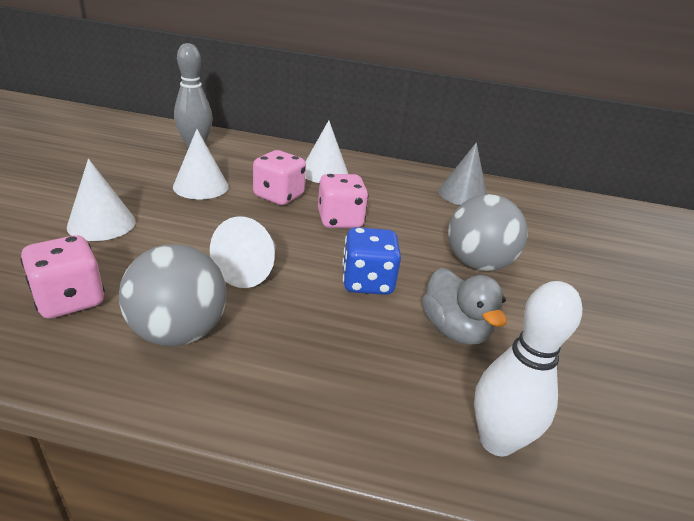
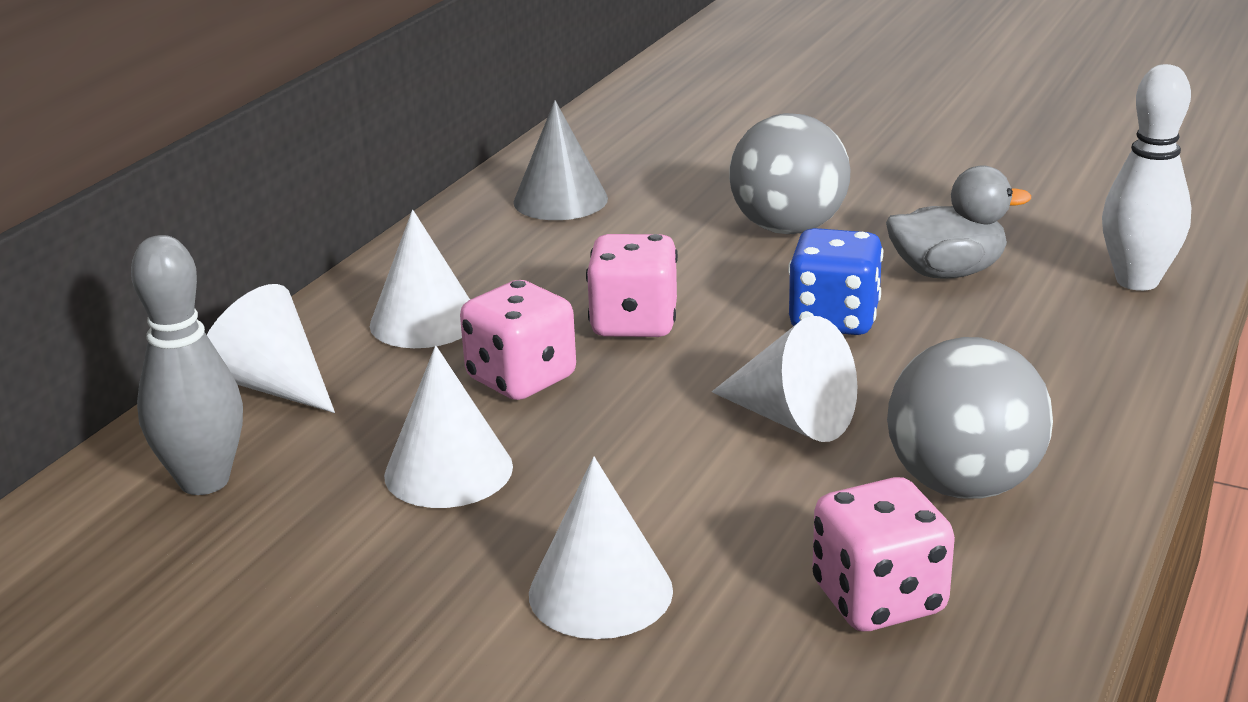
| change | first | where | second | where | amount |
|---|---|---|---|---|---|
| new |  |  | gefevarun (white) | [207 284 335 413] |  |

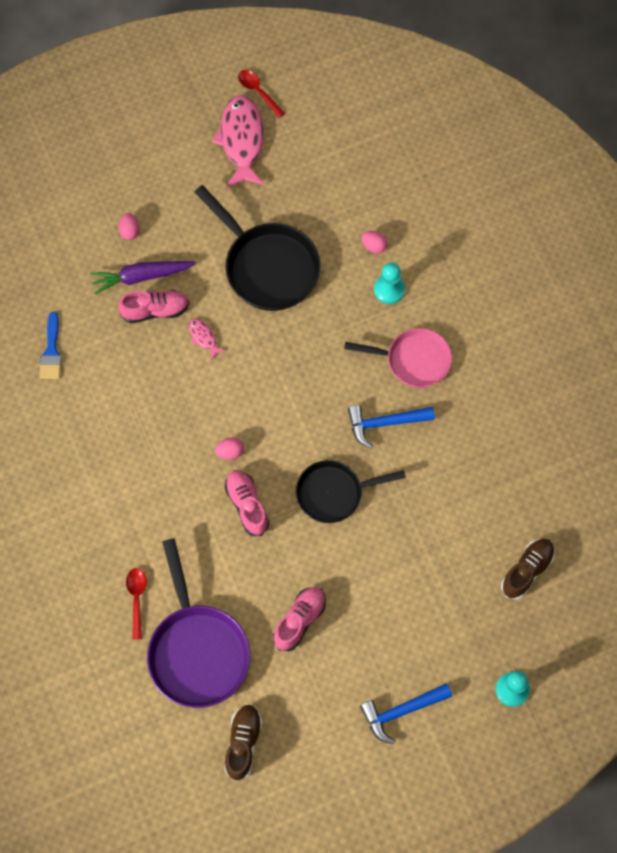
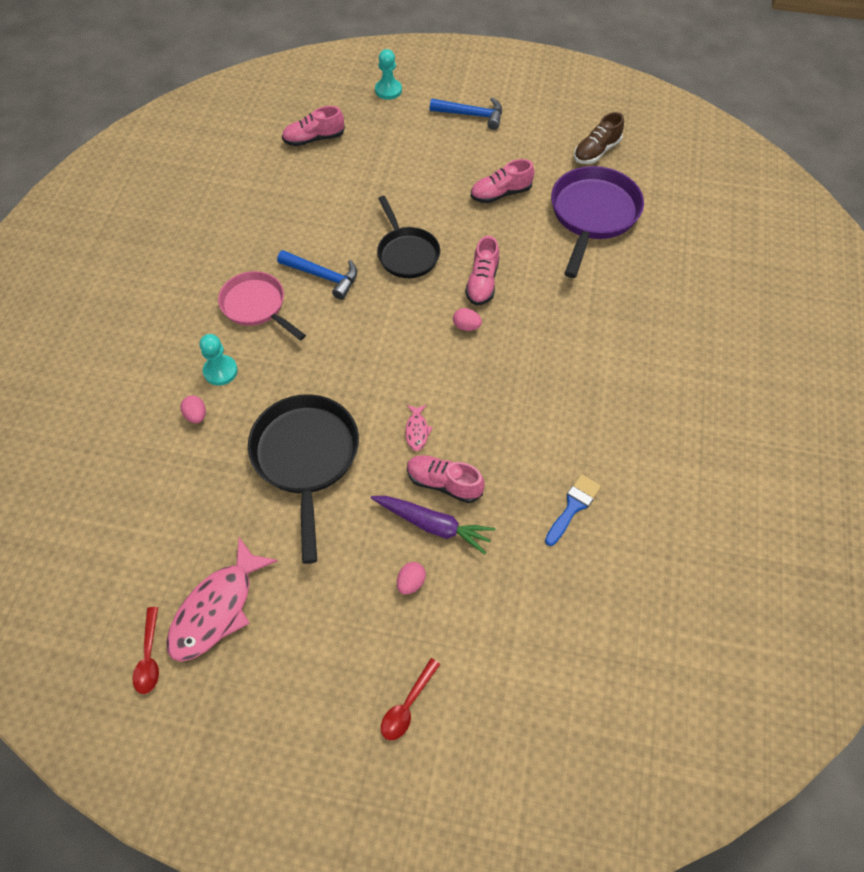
| change | first | where | second | where | amount |
|---|---|---|---|---|---|
| shifted | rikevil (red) | [126 568 147 640] |  | [381 658 440 740] |  |
| repainted | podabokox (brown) | [501 539 555 600] | podabokox (pink) | [282 106 345 146] |  |
| rotated | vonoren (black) | [296 460 406 523] |  | [377 196 440 278] | 45 degrees clockwise |

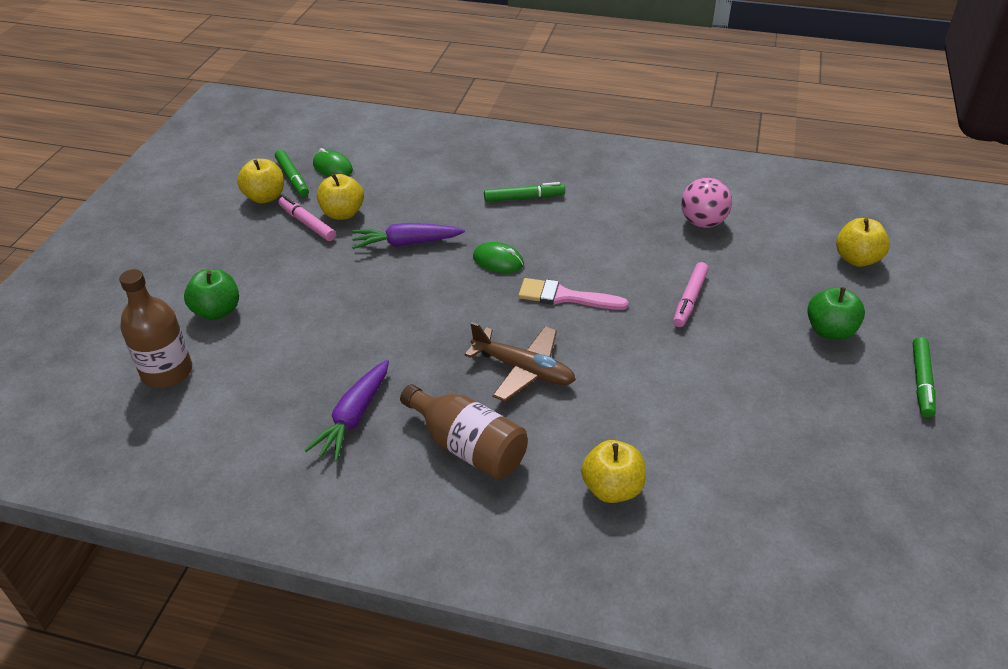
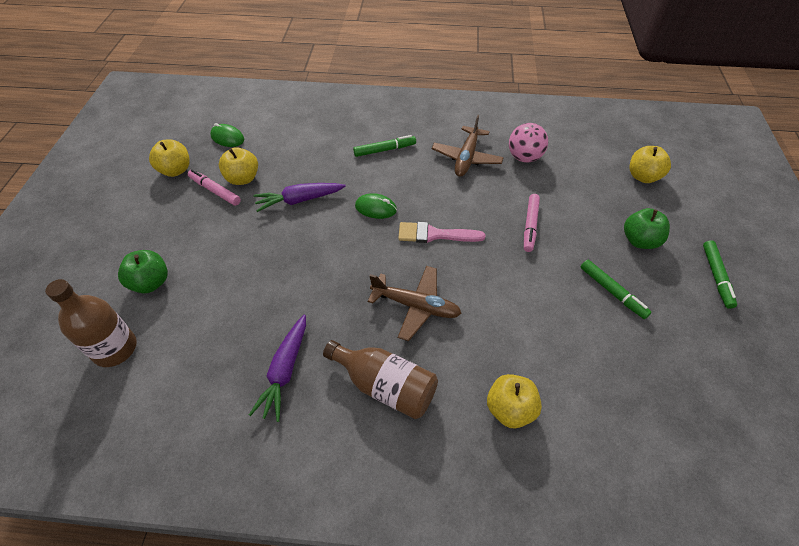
| change | first | where | second | where | amount |
|---|---|---|---|---|---|
| new |  |  | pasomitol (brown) | [432 115 504 177] |  |
| shifted | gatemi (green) | [275 150 309 197] |  | [581 260 652 319] |  |

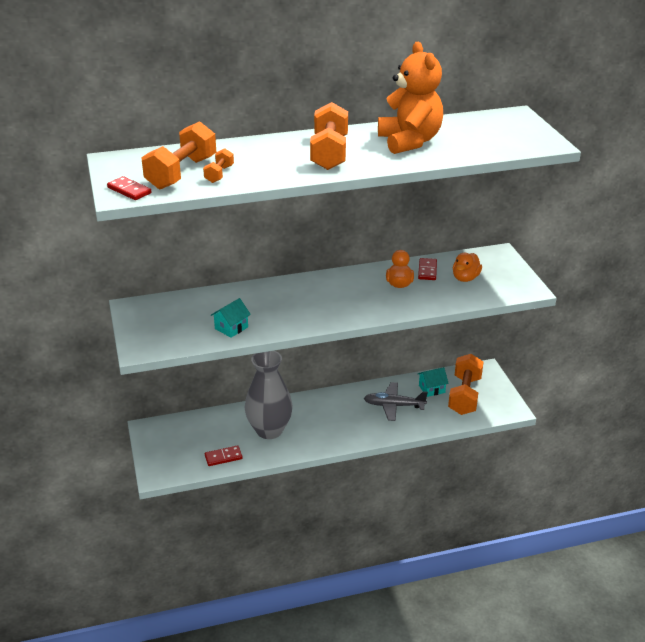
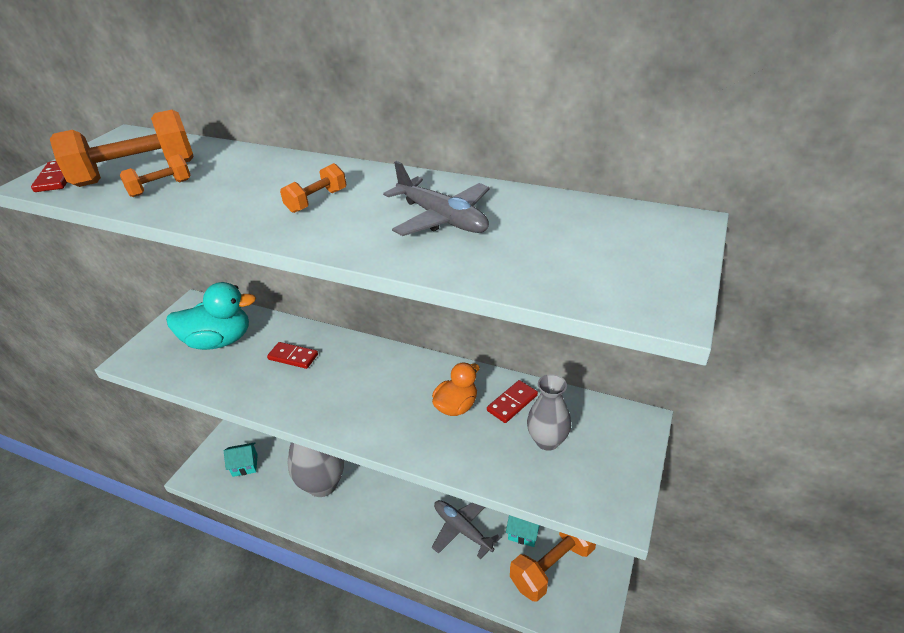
| change | first | where | second | where | amount |
|---|---|---|---|---|---|
| new |  |  | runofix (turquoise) | [166 282 256 350] |  |
| shifted | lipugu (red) | [205 445 243 466] |  | [267 342 318 369] |  |
| shifted | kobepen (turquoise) | [211 298 251 338] |  | [224 443 258 477] |  |
| swapped | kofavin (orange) | [378 42 443 154] | pasomitol (grey) | [383 161 490 236] |  |
| swapped | runofix (orange) | [453 253 482 282] | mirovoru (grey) | [527 374 571 451] |  |
| scaled | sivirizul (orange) | [310 102 348 170] |  | [280 163 346 213] | x0.49 |

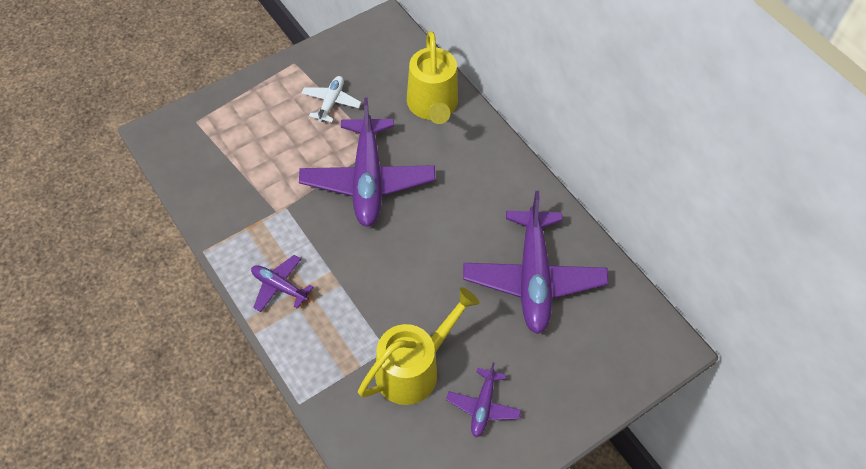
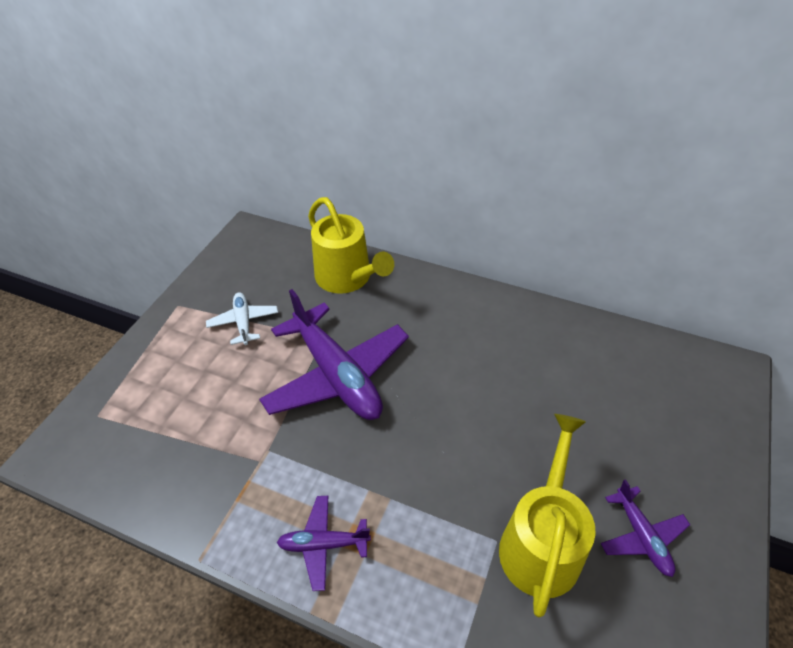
| change | first | where | second | where | amount |
|---|---|---|---|---|---|
| gone | pasomitol (purple) | [463 191 609 334] |  |  |  |

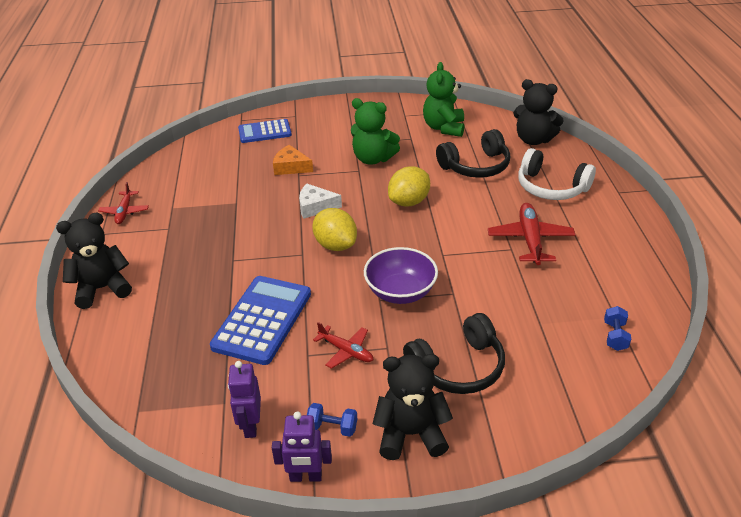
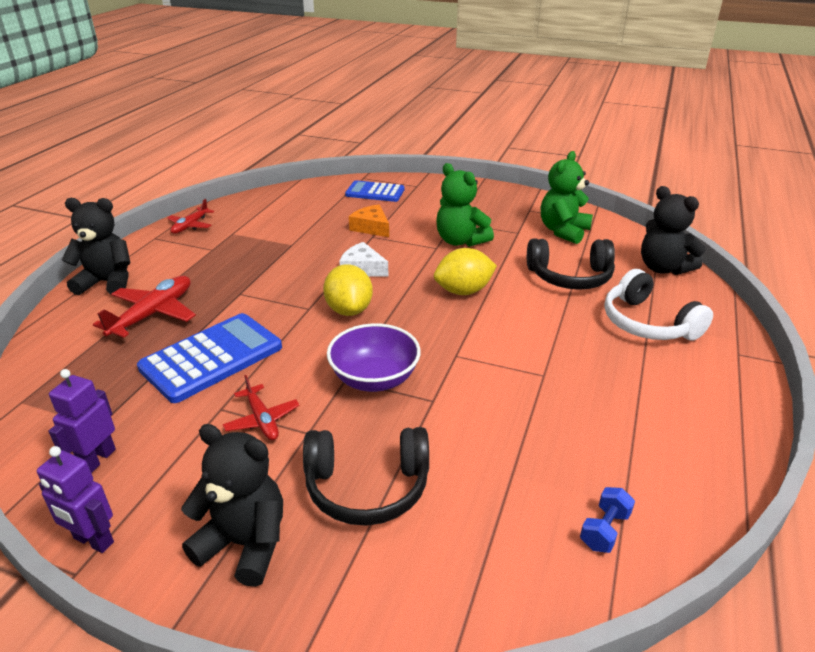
| change | first | where | second | where | amount |
|---|---|---|---|---|---|
| gone | sivirizul (blue) | [307 403 357 437] |  |  |  |
| shifted | pasomitol (red) | [488 203 575 265] |  | [93 276 196 338] |  |

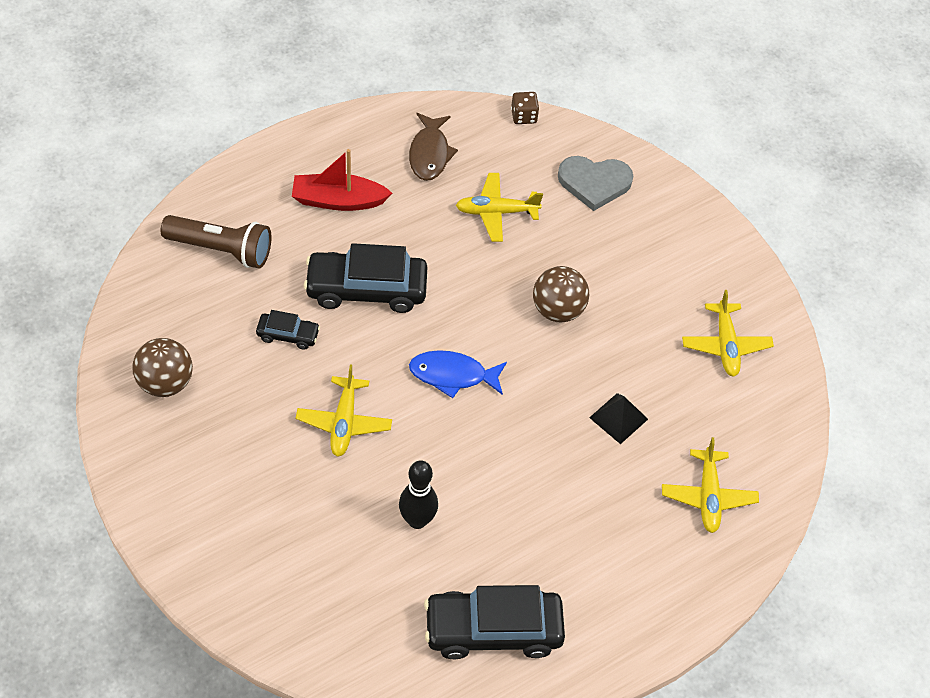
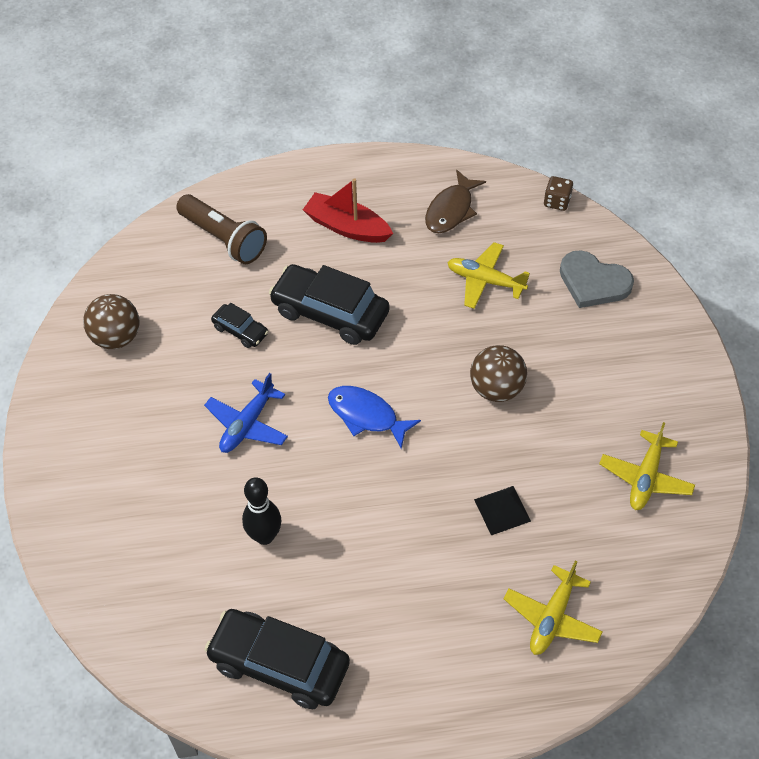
| change | first | where | second | where | amount |
|---|---|---|---|---|---|
| repainted | pasomitol (yellow) | [296 364 392 457] | pasomitol (blue) | [204 373 288 453] |  |

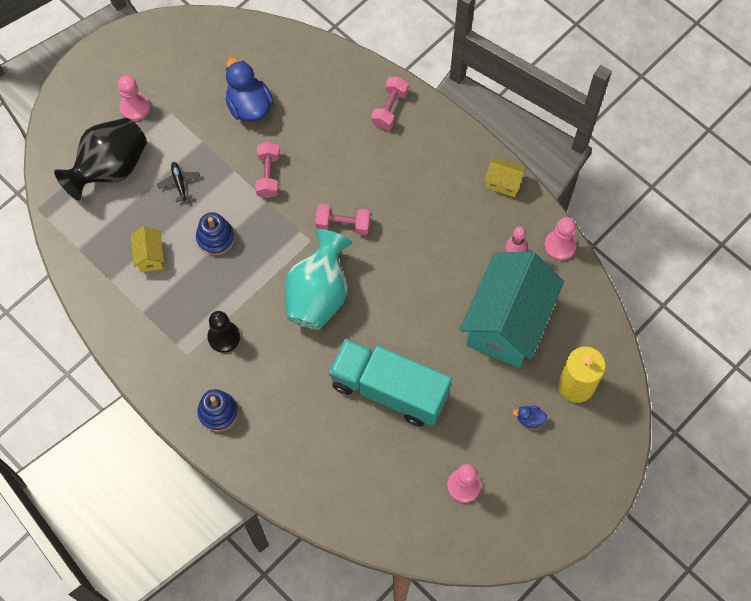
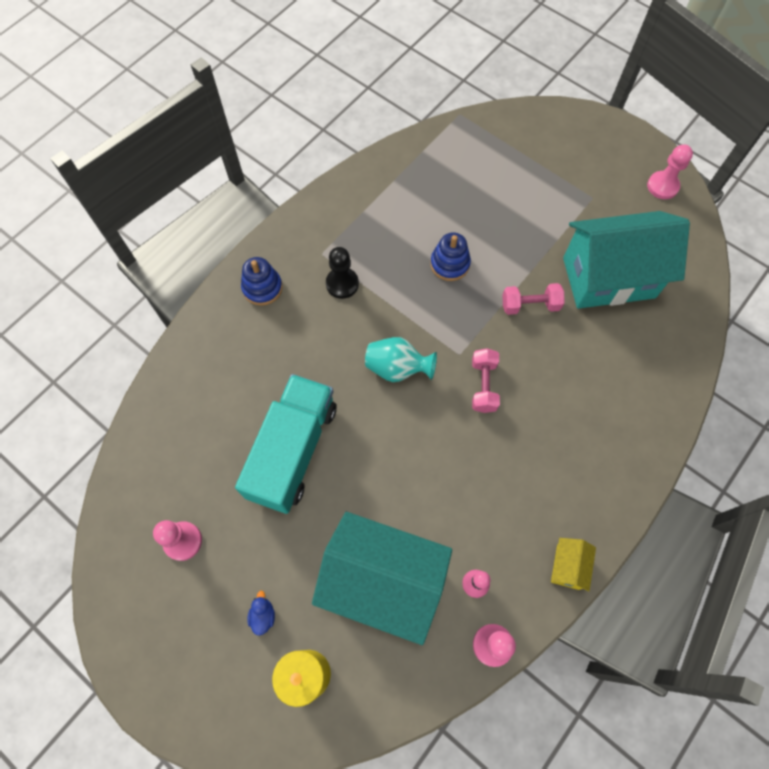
| change | first | where | second | where | amount |
|---|---|---|---|---|---|
| gone | mirovoru (black) | [54 118 147 201] |  |  |  |
| gone | kobepen (yellow) | [131 226 164 272] |  |  |  |
| gone | pasomitol (black) | [157 162 200 202] |  |  |  |
| gone | sivirizul (pink) | [371 76 409 129] |  |  |  |
| shifted | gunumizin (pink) | [118 75 150 121] |  | [647 144 693 199] |  |
| swapped | runofix (blue) | [225 57 273 122] | kobepen (turquoise) | [563 211 690 309] |  |
| scaled | mirovoru (turquoise) | [285 229 352 330] |  | [365 337 437 382] | x0.66 |

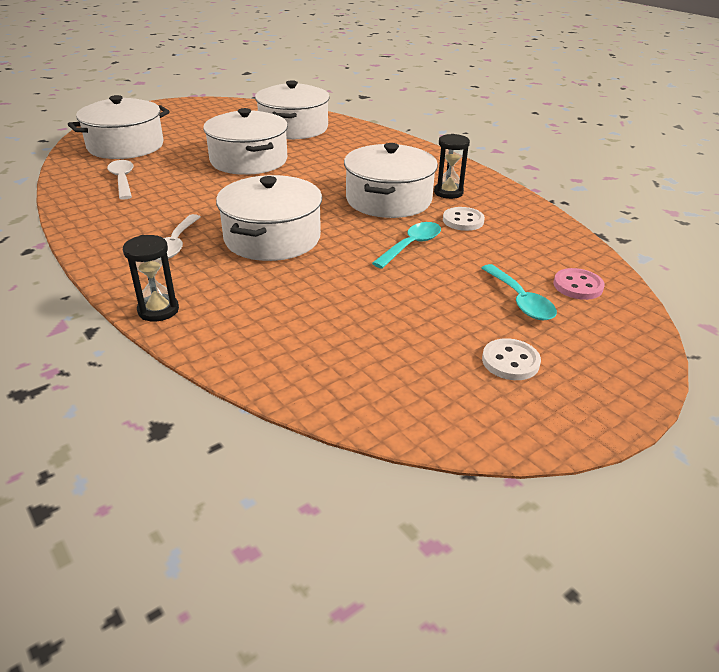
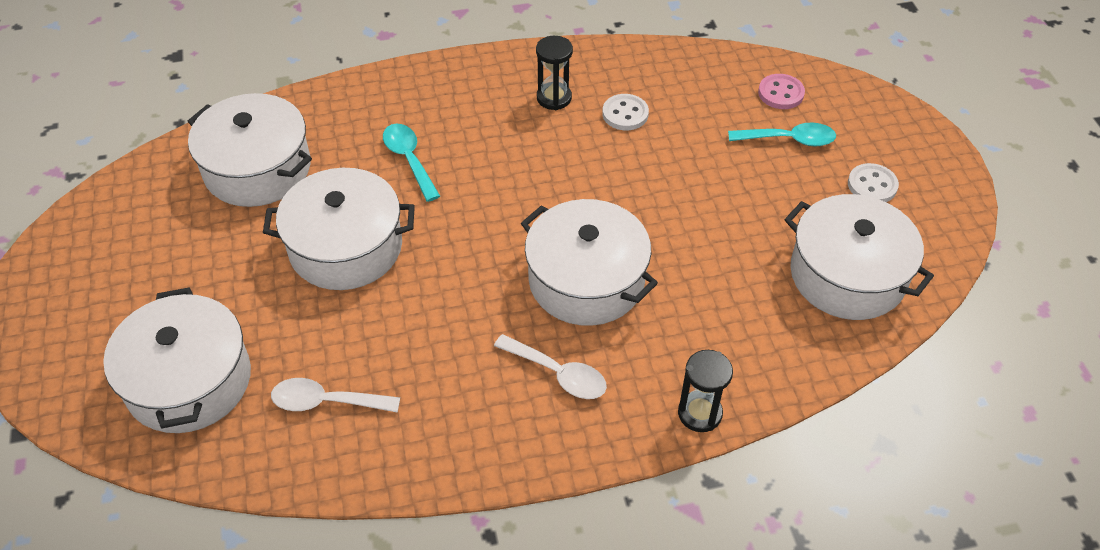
| change | first | where | second | where | amount |
|---|---|---|---|---|---|
| shifted | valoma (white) | [344 143 438 218] |  | [784 194 934 320] |  |
| shifted | rikevil (turquoise) | [372 222 441 269] |  | [383 123 440 202] |  |

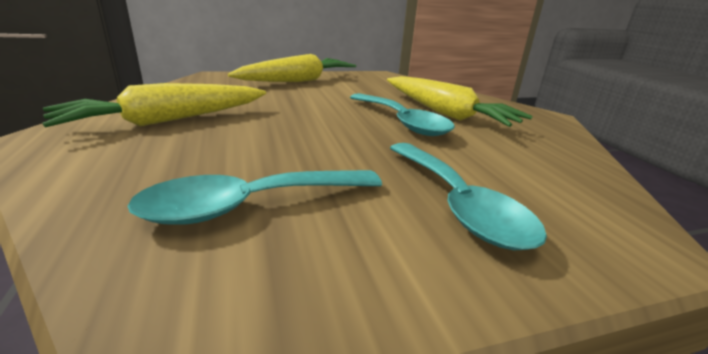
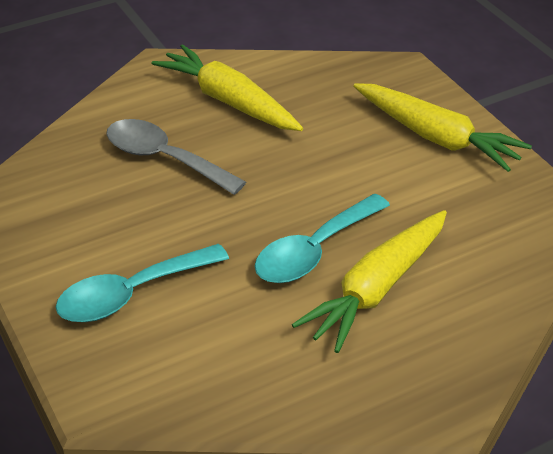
| change | first | where | second | where | amount |
|---|---|---|---|---|---|
| gone | rikevil (turquoise) | [128 170 382 225] |  |  |  |
| new |  |  | rikevil (grey) | [106 119 246 195] |  |

